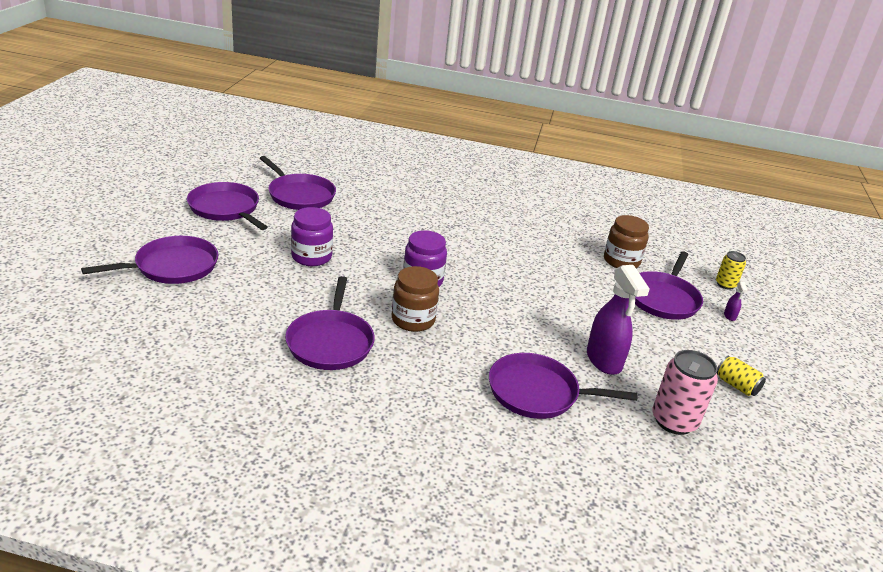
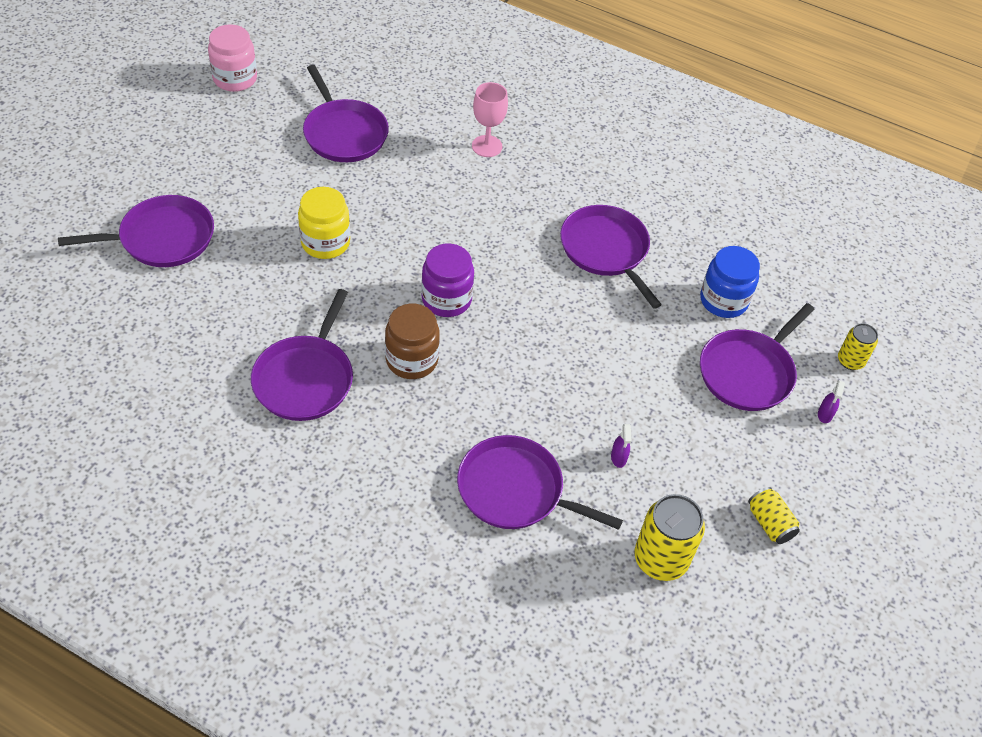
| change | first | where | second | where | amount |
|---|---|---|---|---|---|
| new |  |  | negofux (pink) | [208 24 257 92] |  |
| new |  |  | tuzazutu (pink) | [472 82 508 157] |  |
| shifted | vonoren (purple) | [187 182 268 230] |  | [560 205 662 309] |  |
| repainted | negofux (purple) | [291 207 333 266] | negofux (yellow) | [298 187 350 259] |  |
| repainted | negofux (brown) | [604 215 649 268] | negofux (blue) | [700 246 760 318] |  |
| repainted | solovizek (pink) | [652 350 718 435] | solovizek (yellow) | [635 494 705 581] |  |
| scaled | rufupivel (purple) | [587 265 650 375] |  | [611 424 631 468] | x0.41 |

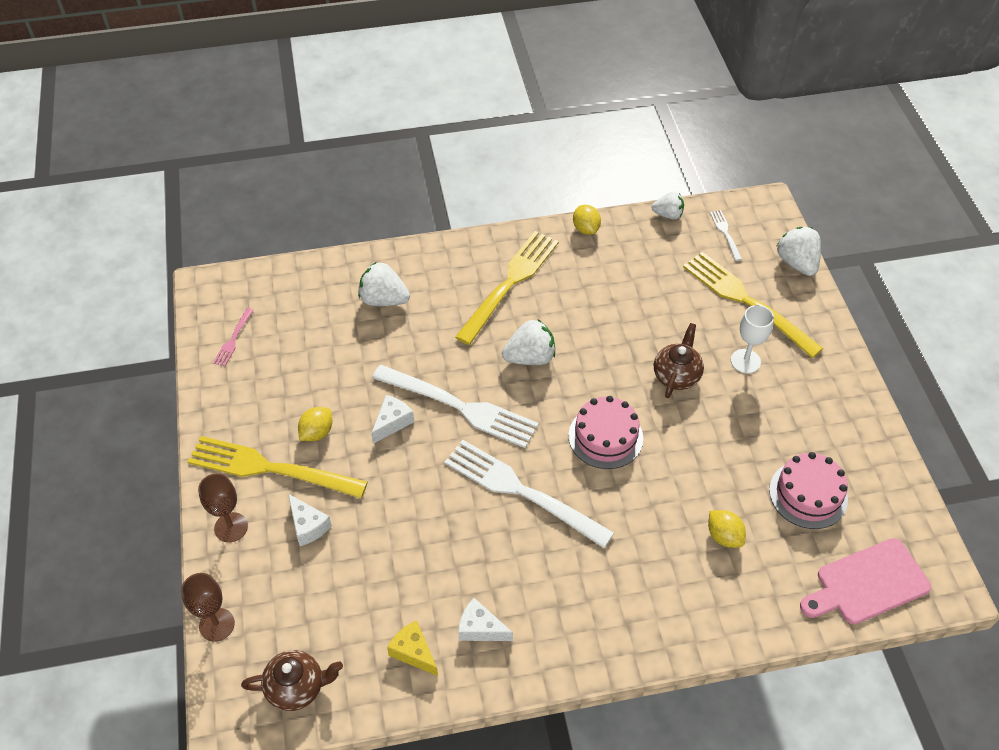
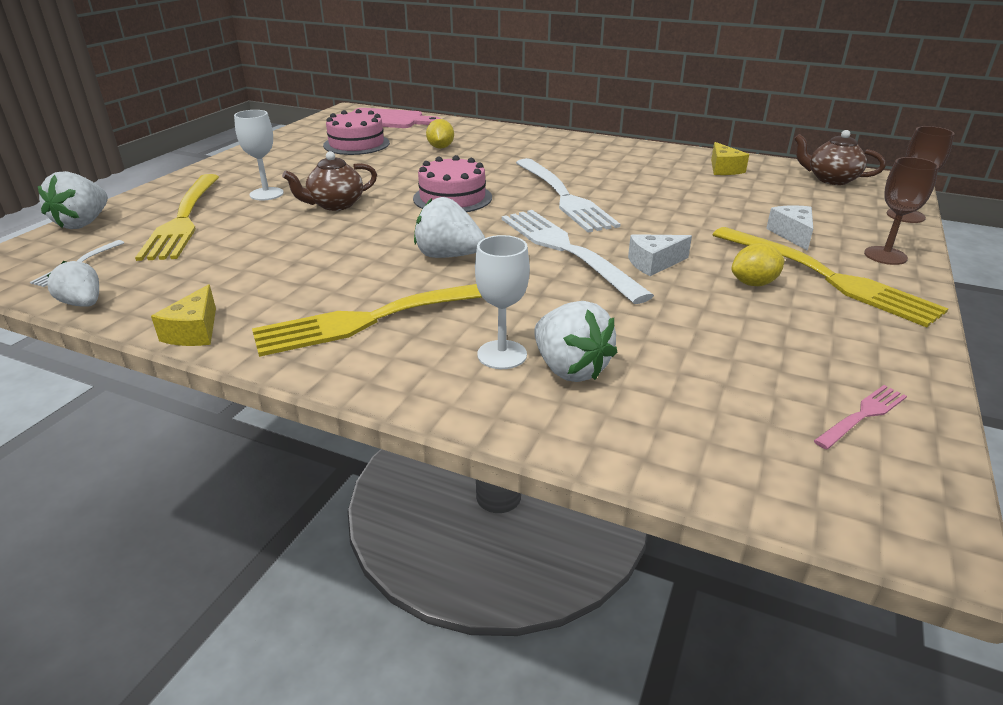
| change | first | where | second | where | amount |
|---|---|---|---|---|---|
| gone | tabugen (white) | [458 598 513 641] |  |  |  |
| new |  |  | tuzazutu (white) | [475 235 530 369] |  |
| swapped | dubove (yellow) | [573 205 601 235] | tabugen (yellow) | [151 284 216 346] |  |

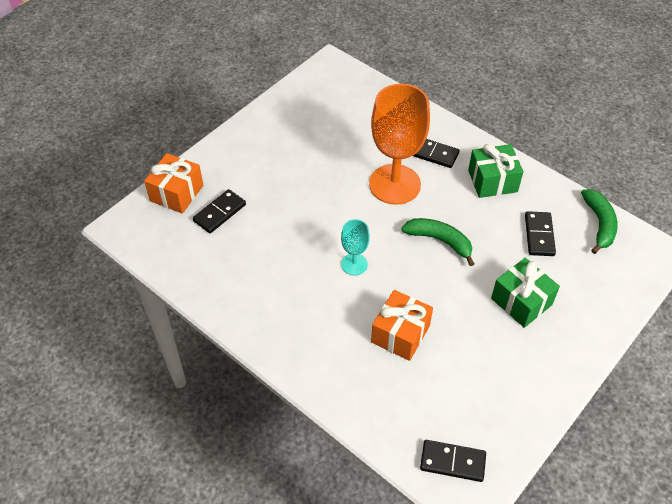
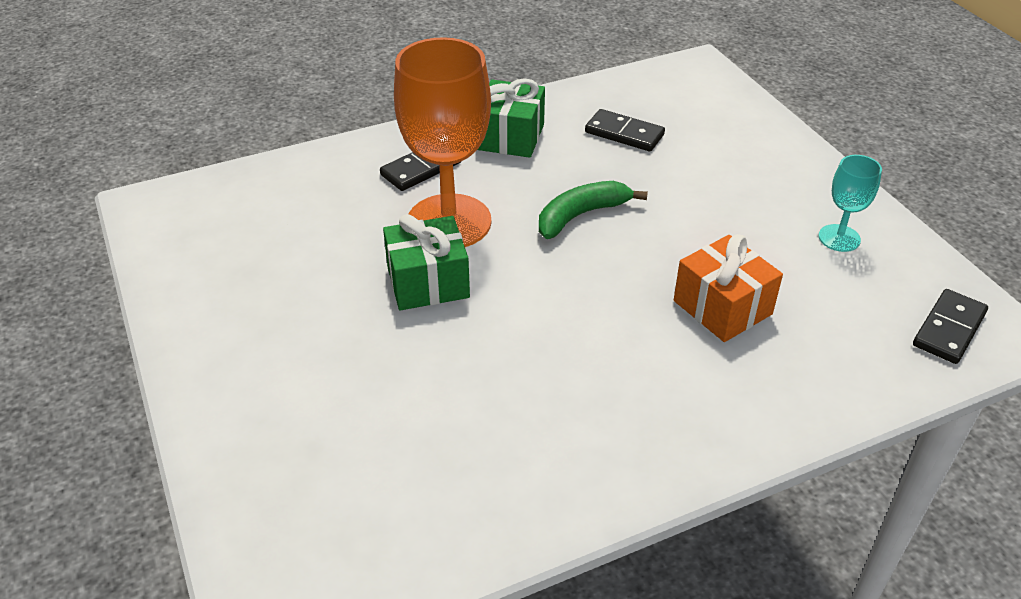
| change | first | where | second | where | amount |
|---|---|---|---|---|---|
| gone | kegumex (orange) | [144 153 203 213] |  |  |  |
| gone | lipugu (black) | [193 189 246 233] |  |  |  |
| gone | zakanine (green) | [581 189 618 254] |  |  |  |
| shifted | tuzazutu (turquoise) | [341 219 370 275] |  | [819 155 882 252] |  |
| shifted | kegumex (green) | [491 258 560 328] |  | [383 214 470 310] |  |

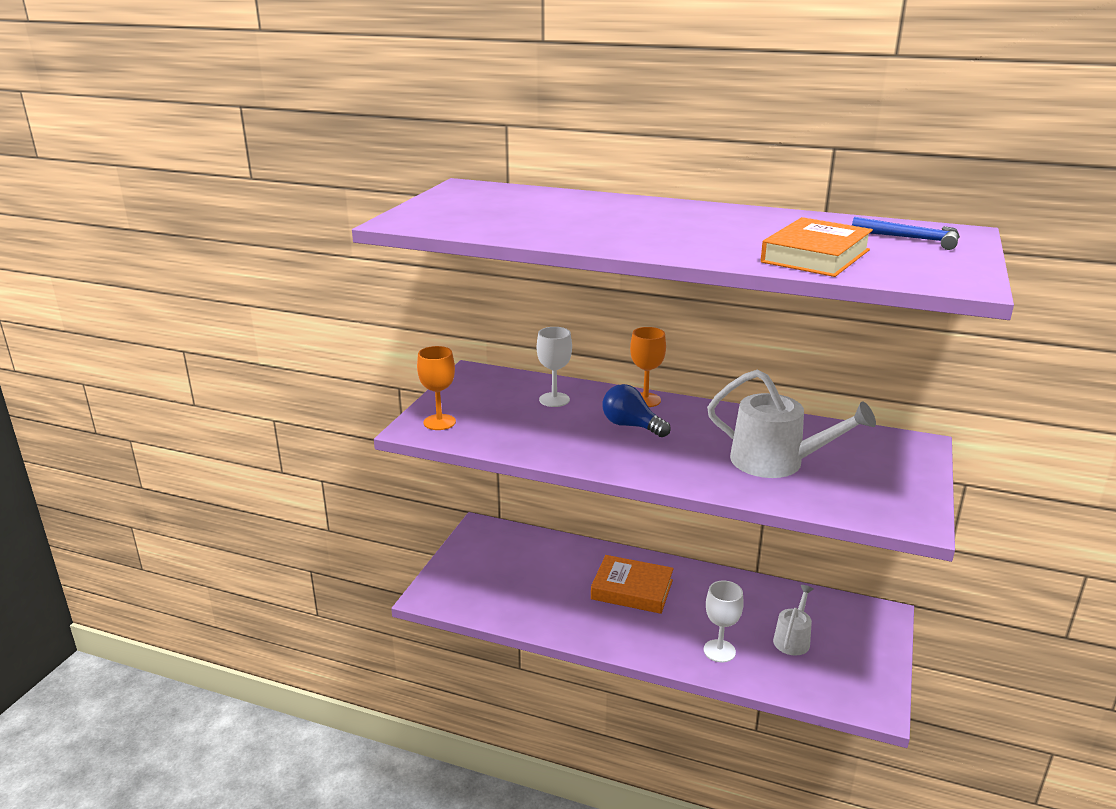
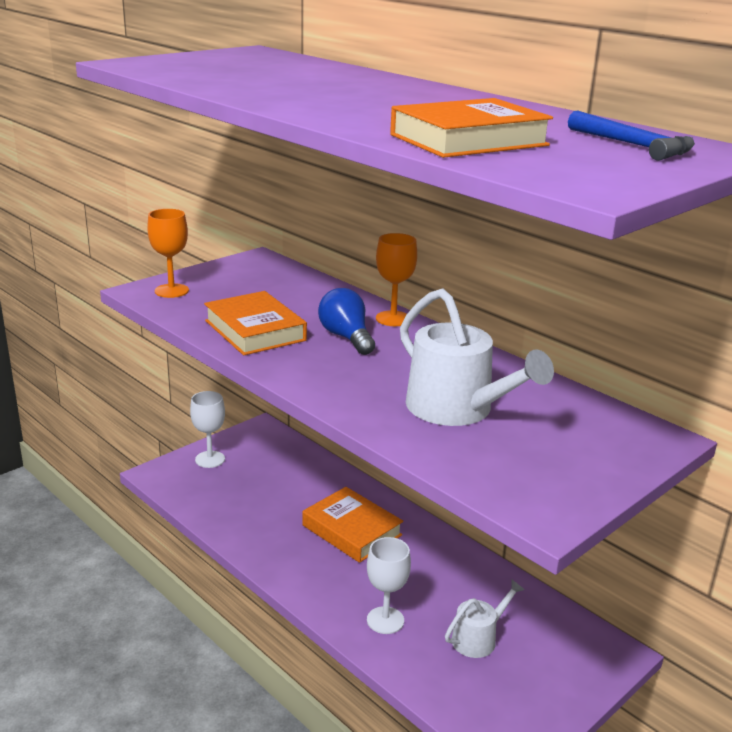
| change | first | where | second | where | amount |
|---|---|---|---|---|---|
| new |  |  | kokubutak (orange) | [204 291 307 355] |  |
| shifted | tuzazutu (white) | [537 327 572 407] |  | [190 391 225 468] |  |

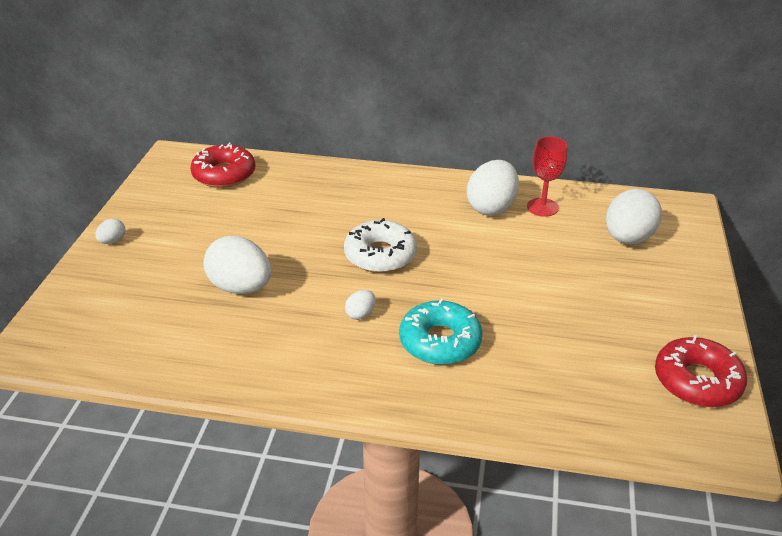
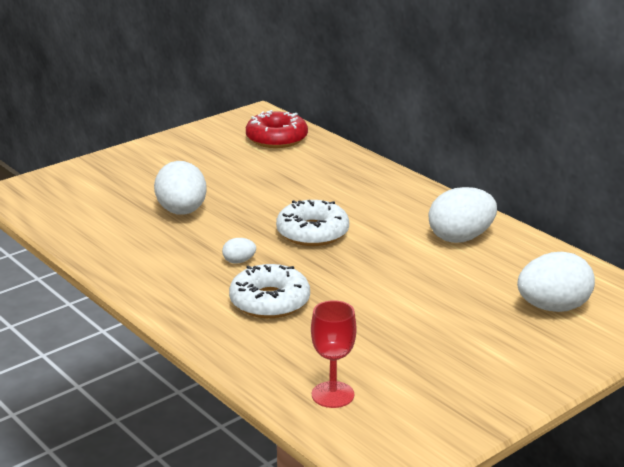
| change | first | where | second | where | amount |
|---|---|---|---|---|---|
| gone | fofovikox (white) | [95 218 125 244] |  |  |  |
| gone | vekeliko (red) | [655 335 747 407] |  |  |  |
| shifted | tuzazutu (red) | [527 136 567 217] |  | [311 300 357 408] |  |
| repainted | vekeliko (turquoise) | [399 298 483 365] | vekeliko (white) | [229 264 310 318] |  |

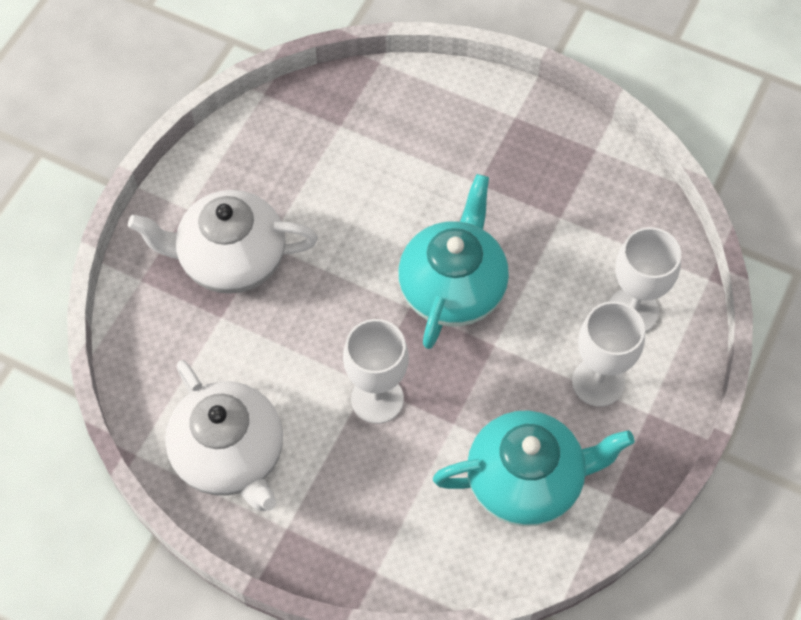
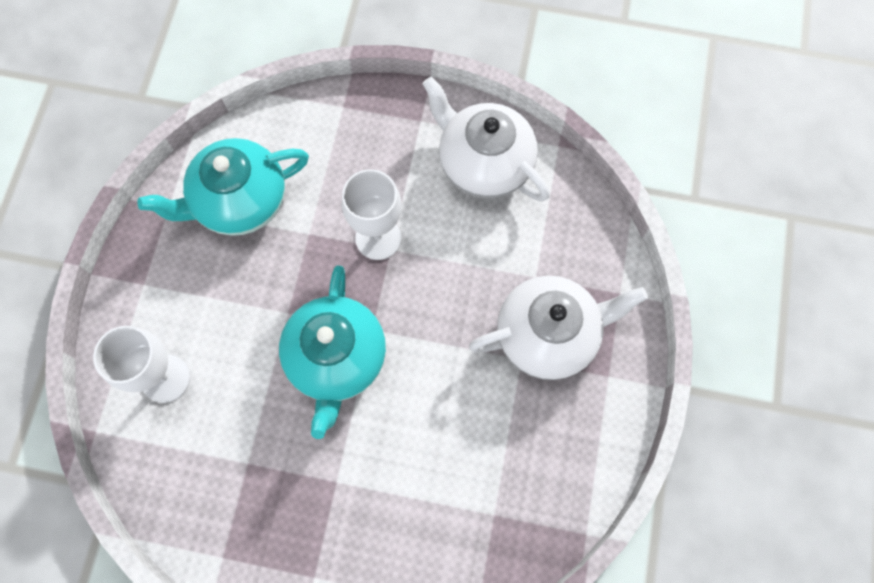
| change | first | where | second | where | amount |
|---|---|---|---|---|---|
| gone | tuzazutu (white) | [572 301 645 407] |  |  |  |

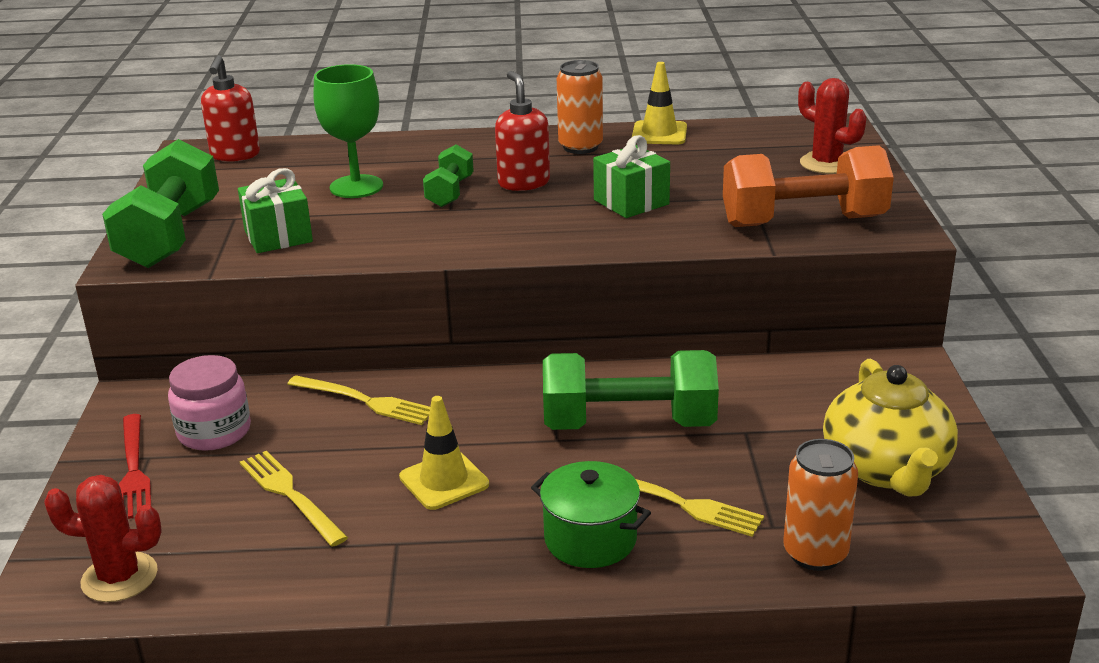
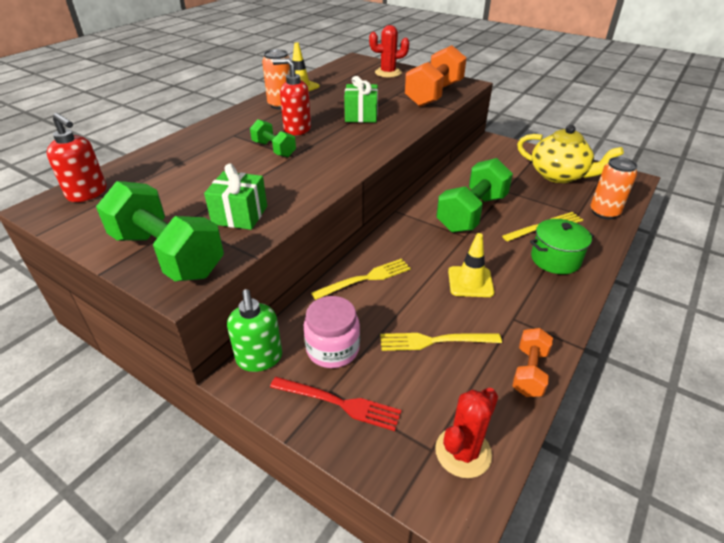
| change | first | where | second | where | amount |
|---|---|---|---|---|---|
| gone | tuzazutu (green) | [313 64 383 198] |  |  |  |
| new |  |  | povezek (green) | [227 289 282 372] |  |
| new |  |  | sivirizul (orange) | [512 328 553 397] |  |

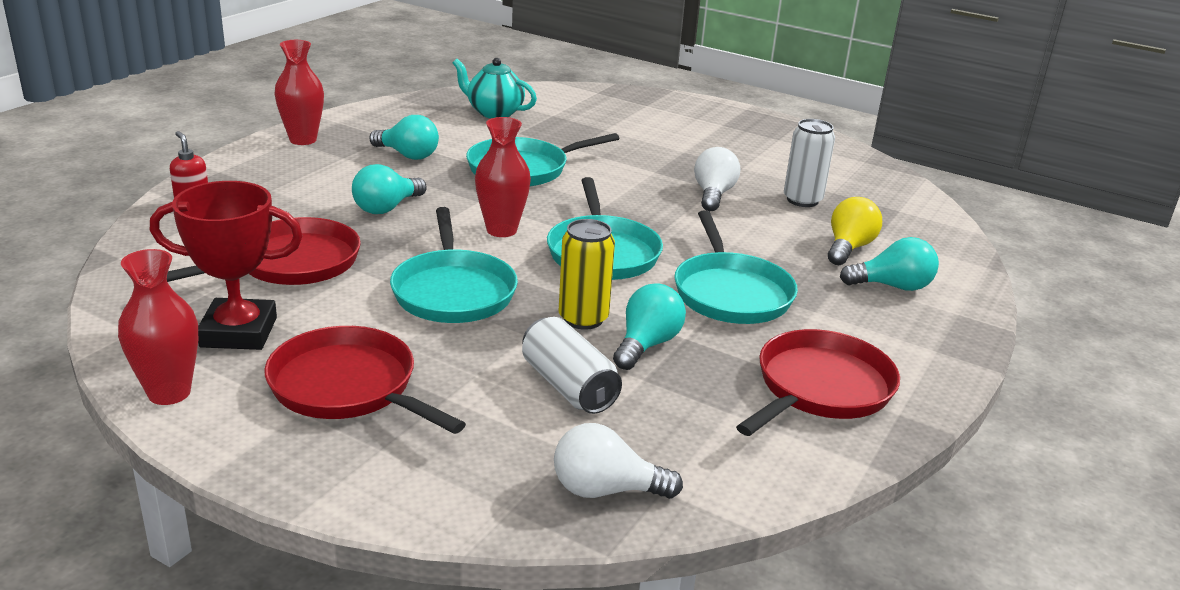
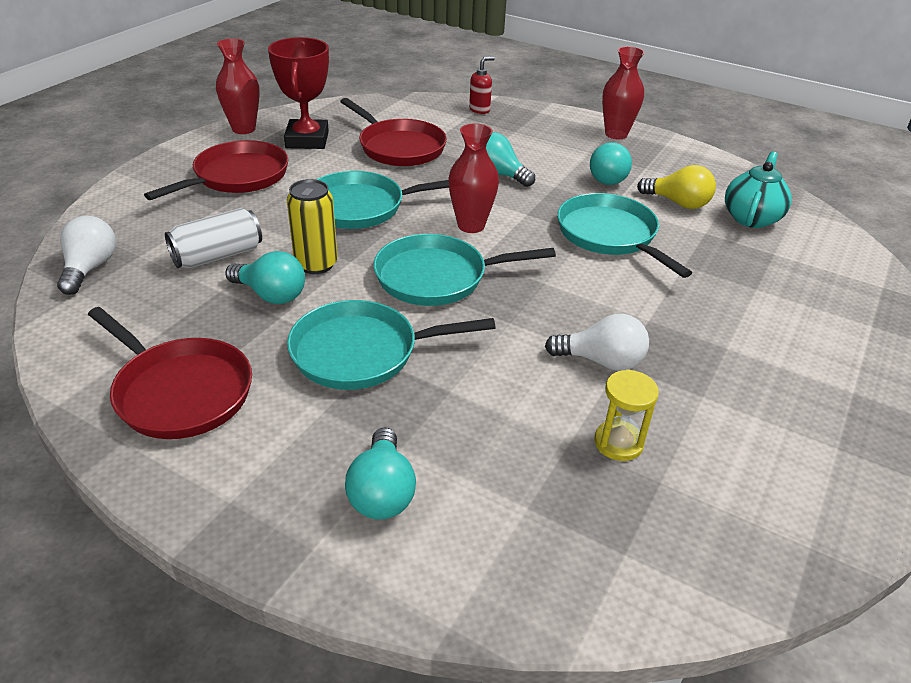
| change | first | where | second | where | amount |
|---|---|---|---|---|---|
| shifted | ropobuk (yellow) | [828 197 882 265] |  | [637 165 716 209] |  |
| swapped | solovizek (white) | [784 119 835 207] | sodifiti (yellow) | [594 369 659 461] |  |

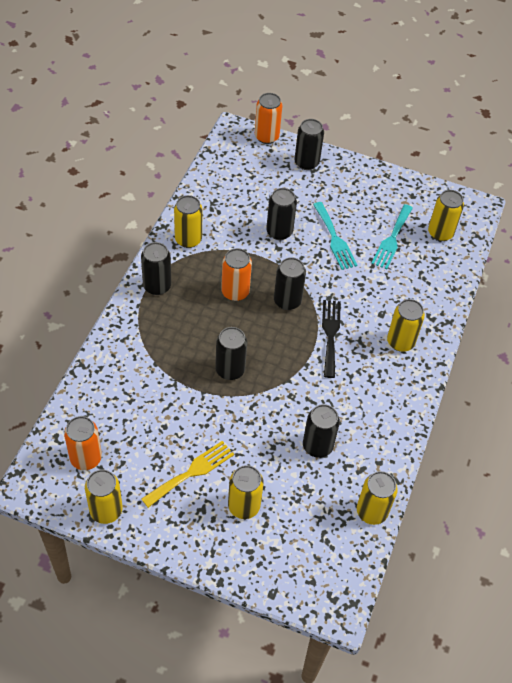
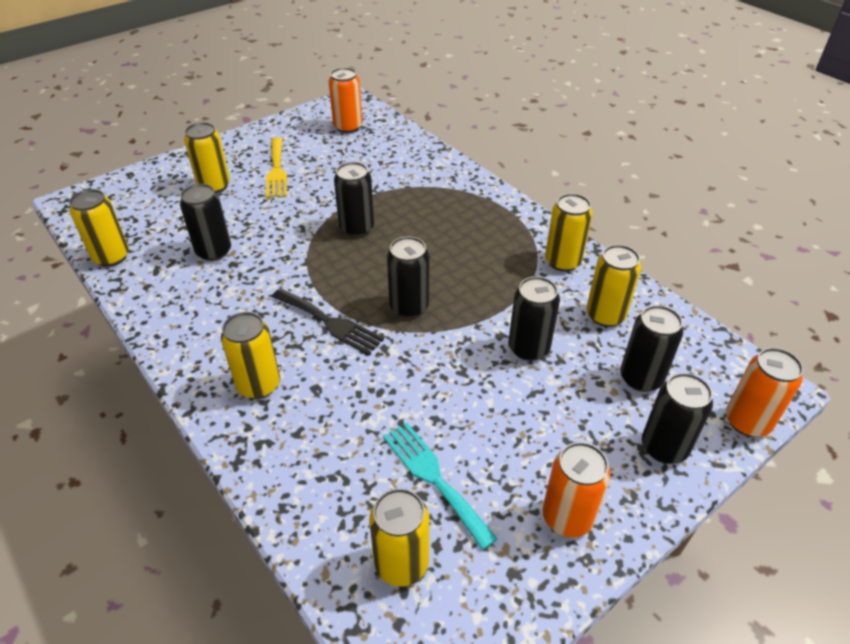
| change | first | where | second | where | amount |
|---|---|---|---|---|---|
| gone | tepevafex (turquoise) | [313 202 357 270] |  |  |  |
| shifted | solovizek (yellow) | [85 470 123 524] |  | [586 245 641 327] |  |
| shifted | solovizek (black) | [141 242 171 295] |  | [620 305 683 392] |  |
| shifted | solovizek (orange) | [221 248 252 301] |  | [542 442 611 537] |  |

